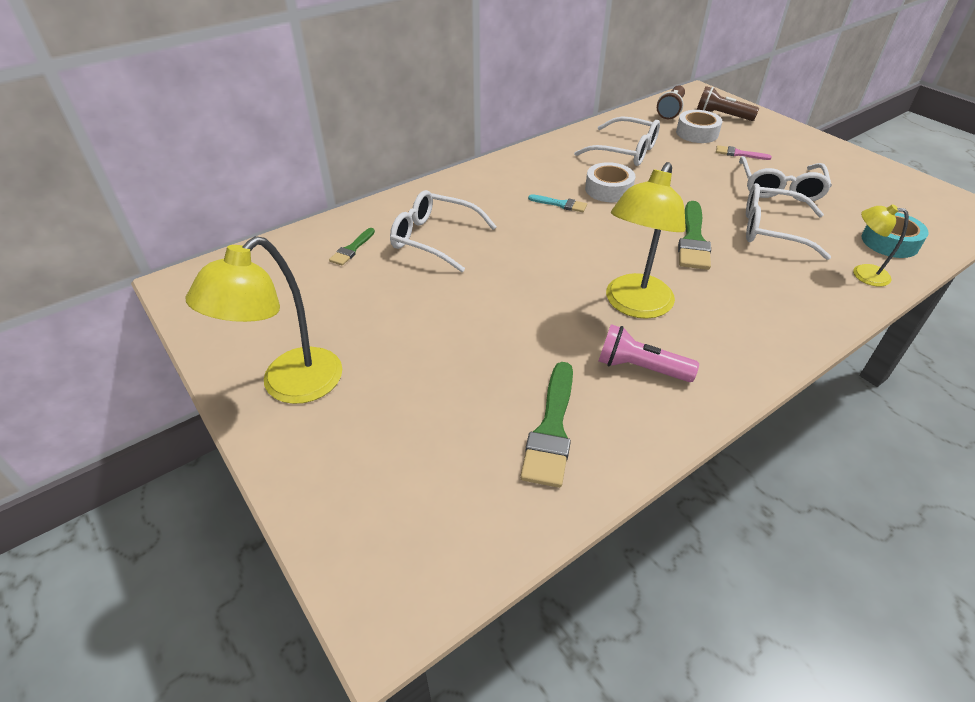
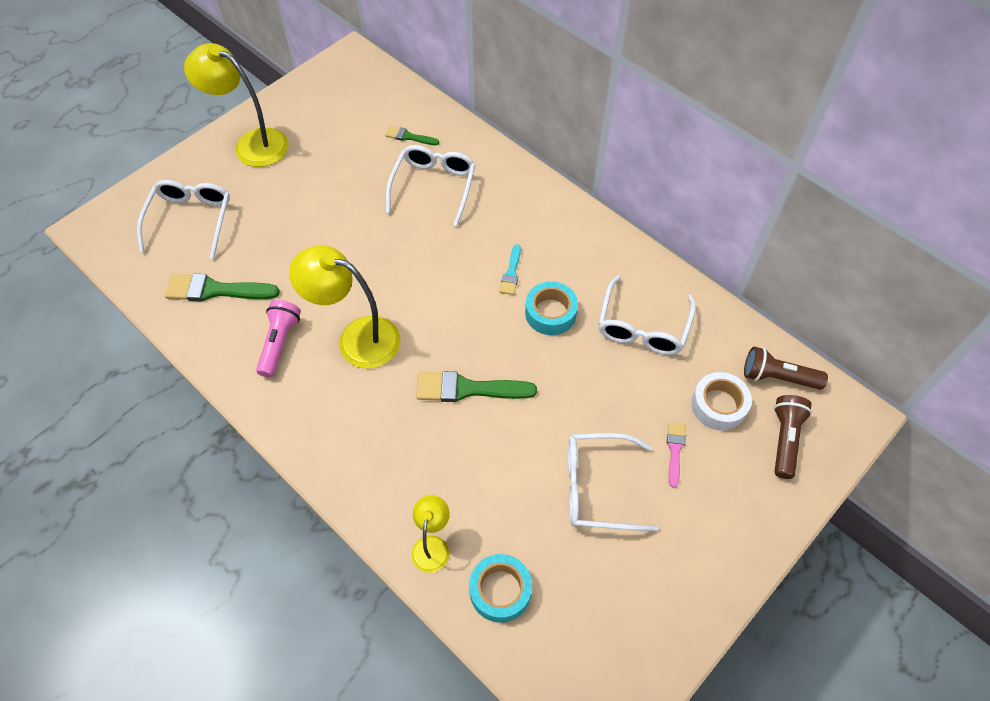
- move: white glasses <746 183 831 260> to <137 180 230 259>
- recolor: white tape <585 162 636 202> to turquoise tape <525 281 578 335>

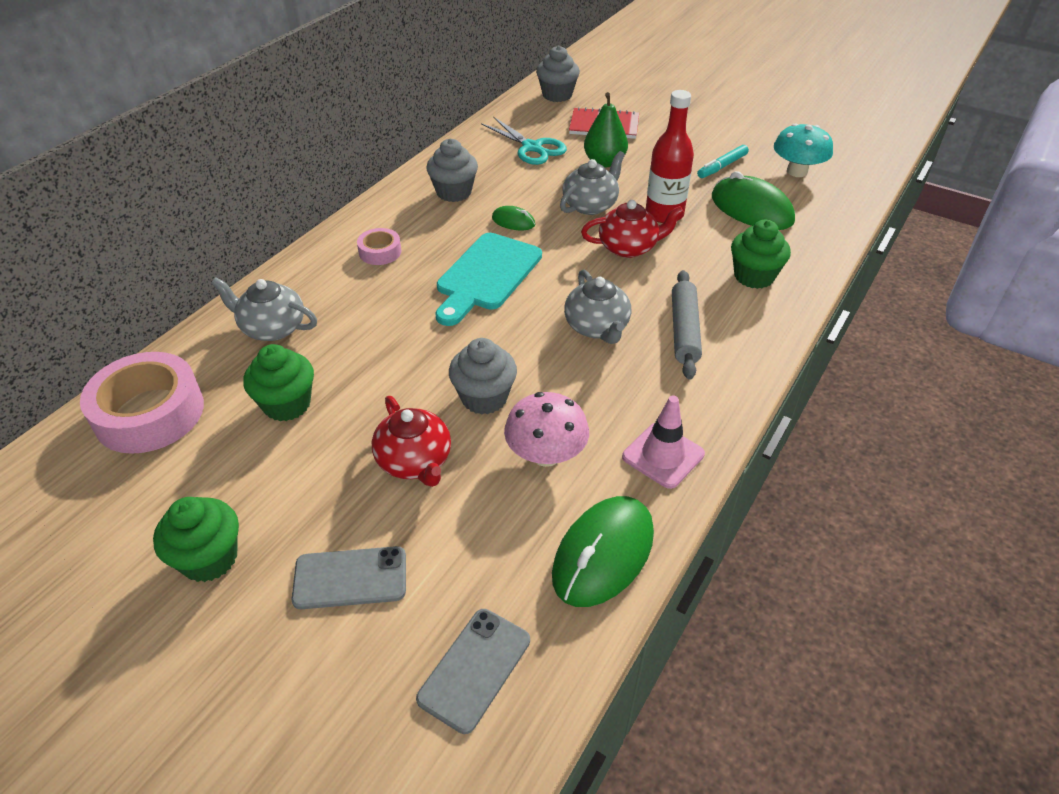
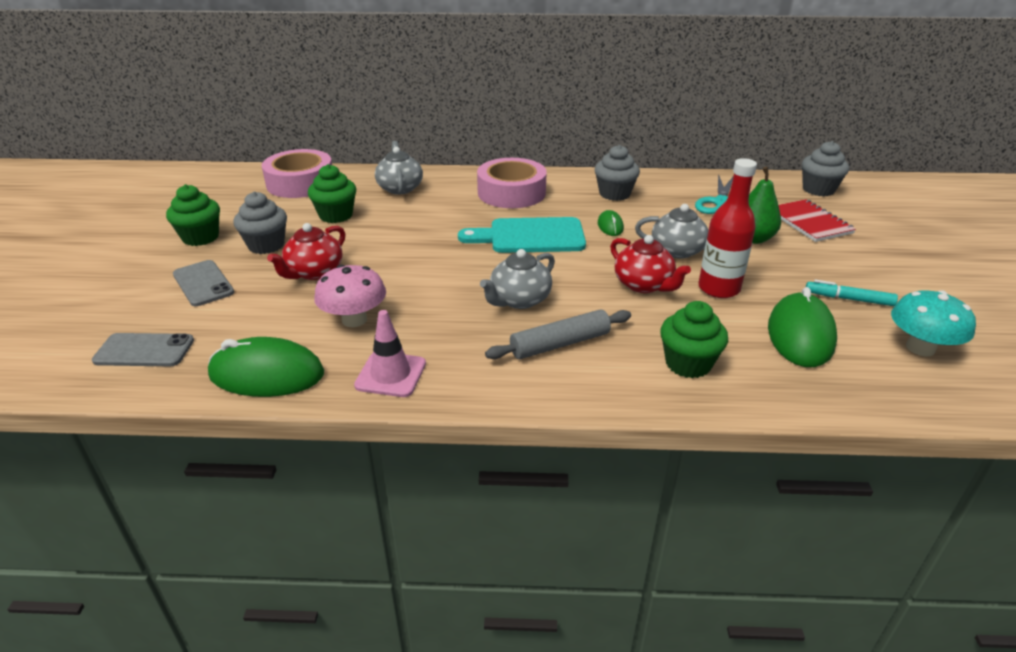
- move: grey cupcake <449 338 517 415> to <233 191 287 254>
- resize: pink tape <357 228 401 265> = <477 158 547 208> x2.01

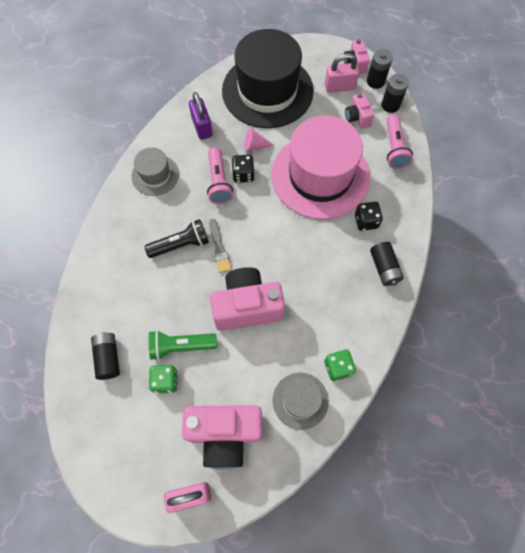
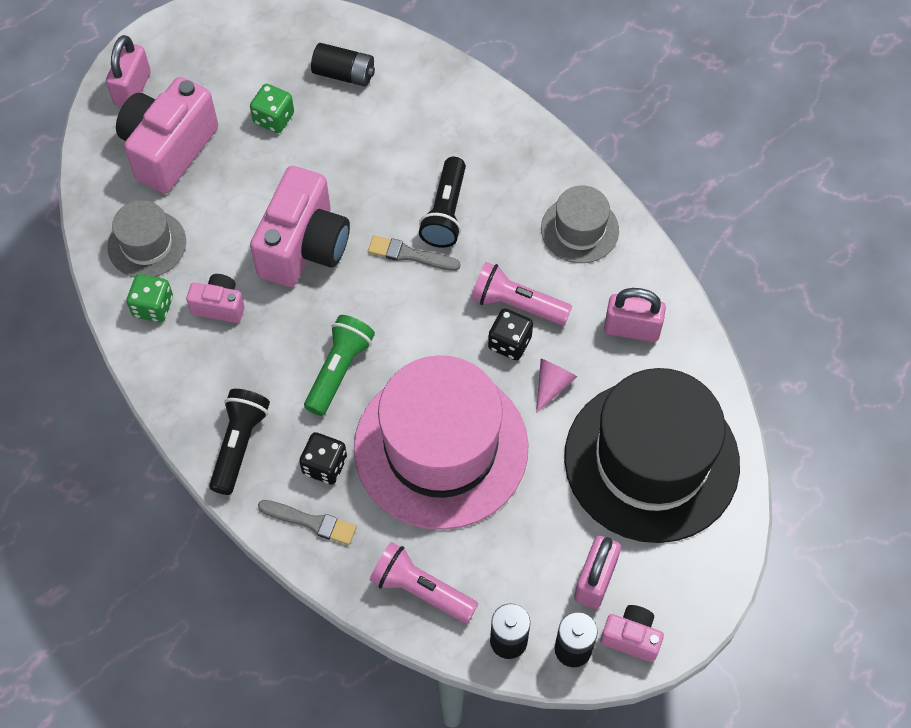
- insert: grey brush <258 500 357 545>
- move: green flashlight <149 330 217 360> to <304 315 375 416>
- move: pink camera <345 93 374 129> to <186 274 245 323>
- replace: black battery <370 242 404 286> to black flashlight <209 389 270 495>
- recolor: purple padlock <189 92 213 140> to pink padlock <604 288 666 342>

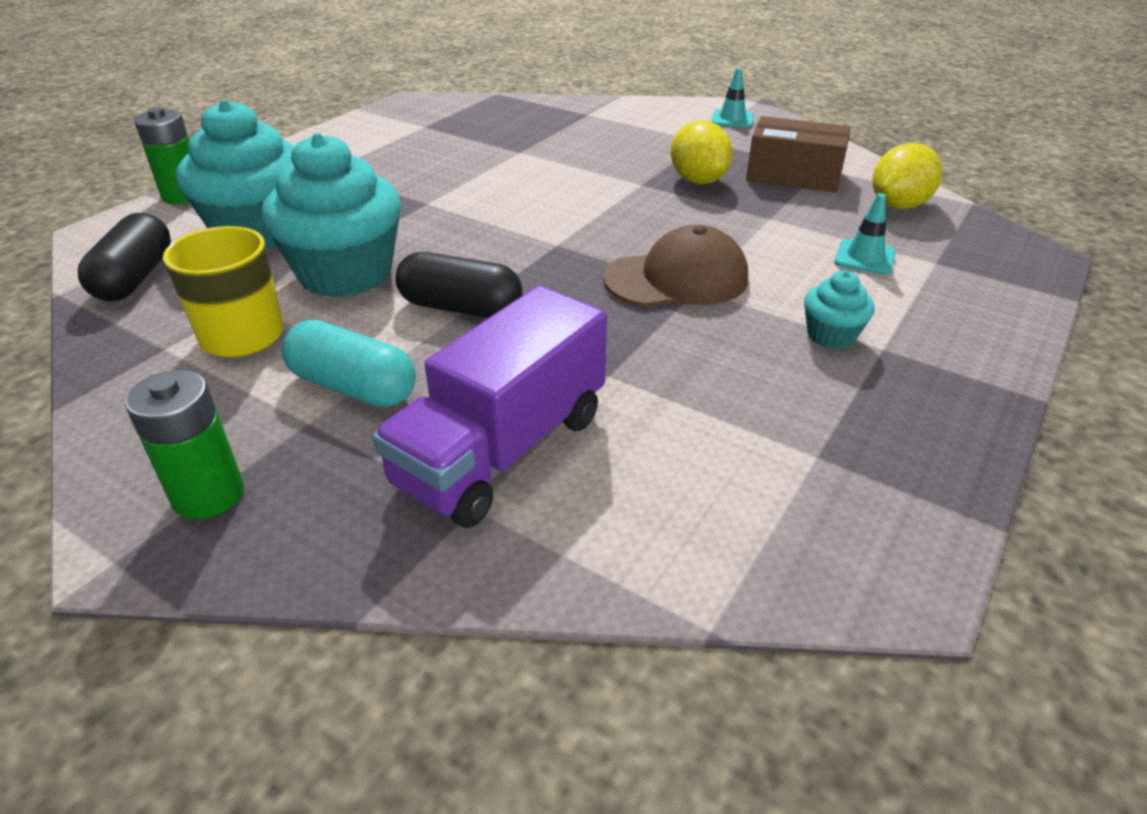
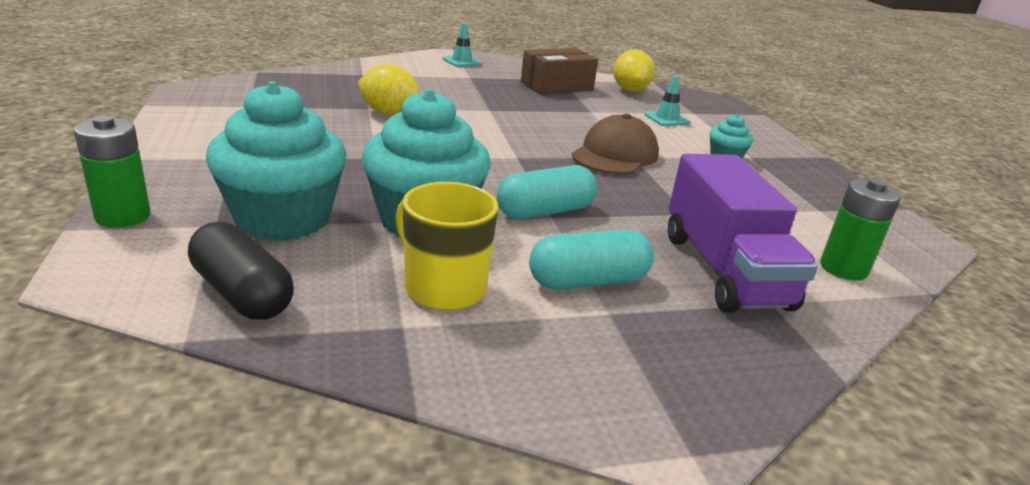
- move: green battery <125 370 244 519> to <820 179 901 281>
- move: yellow lemon <671 121 733 184> to <358 64 420 115>
- recolor: black capsule <395 252 523 318> to turquoise capsule <497 165 597 219>

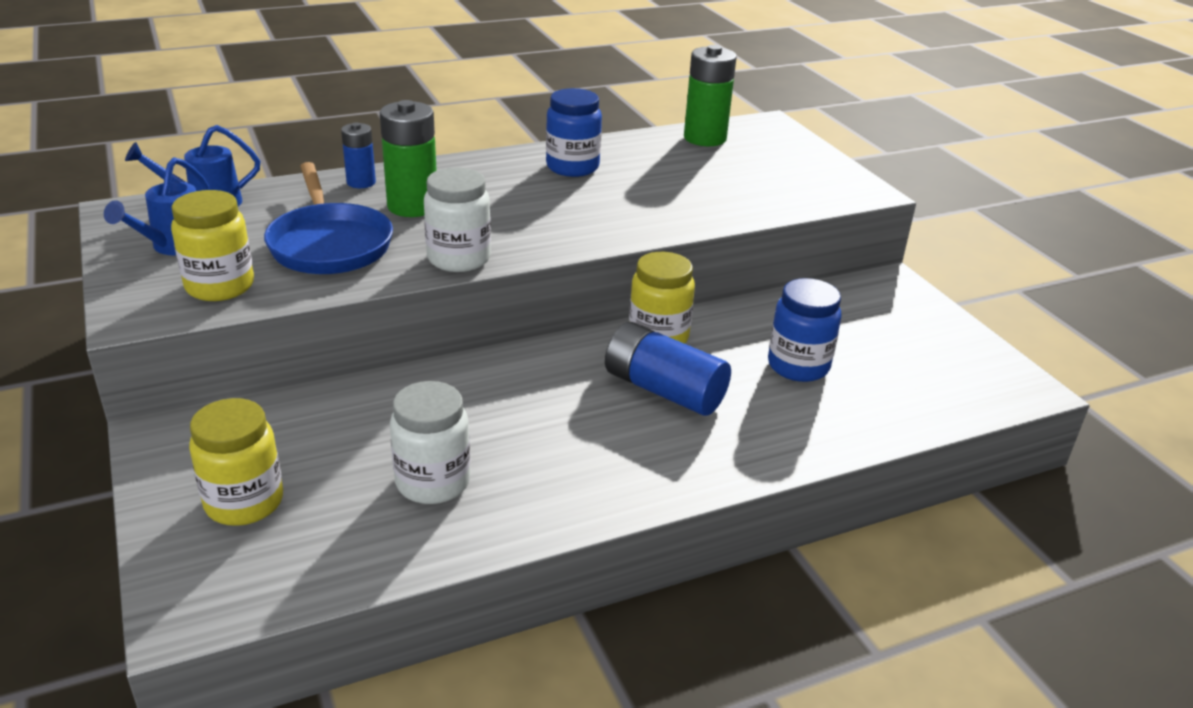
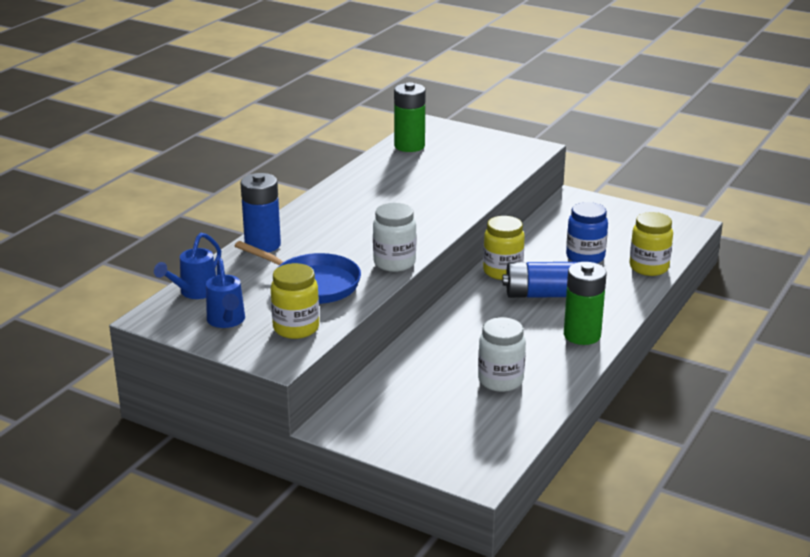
- delete: blue jar <546 88 602 177>
- move: yellow jar <189 398 283 526> to <630 212 673 276>
- move: green battery <380 100 437 217> to <564 262 607 345>
- resize: blue battery <341 123 376 188> = <241 173 281 253> x1.69

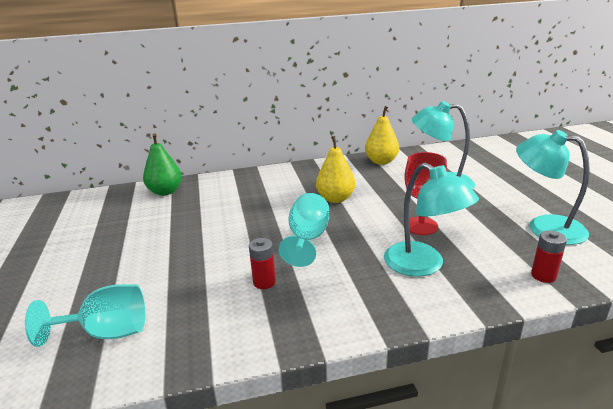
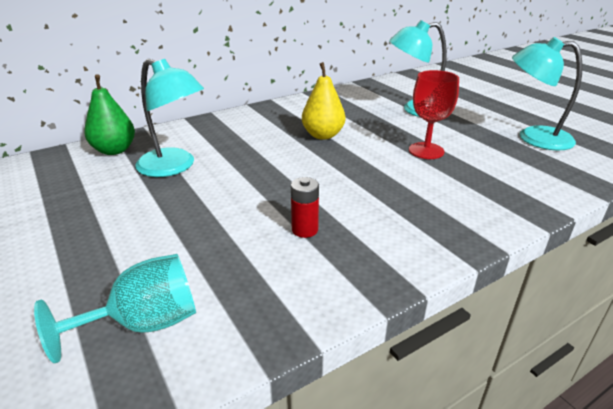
- delete: turquoise goblet <279 193 329 267>
- delete: yellow pear <365 106 399 165>
- delete: red battery <531 230 567 283>
- move: turquoise lamp <384 163 479 277> to <136 59 204 177>

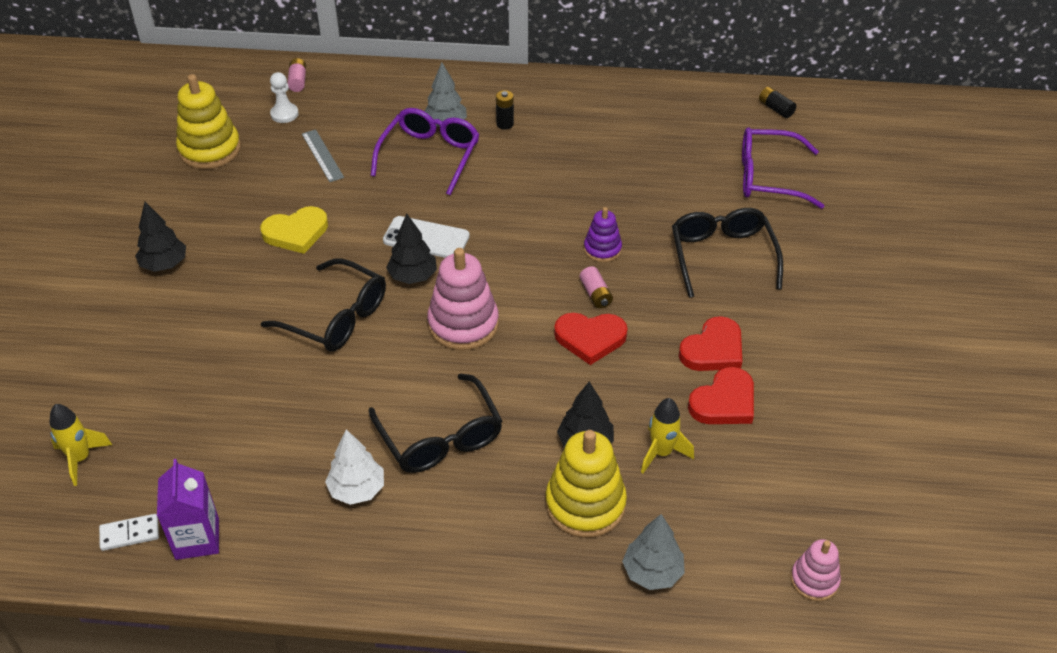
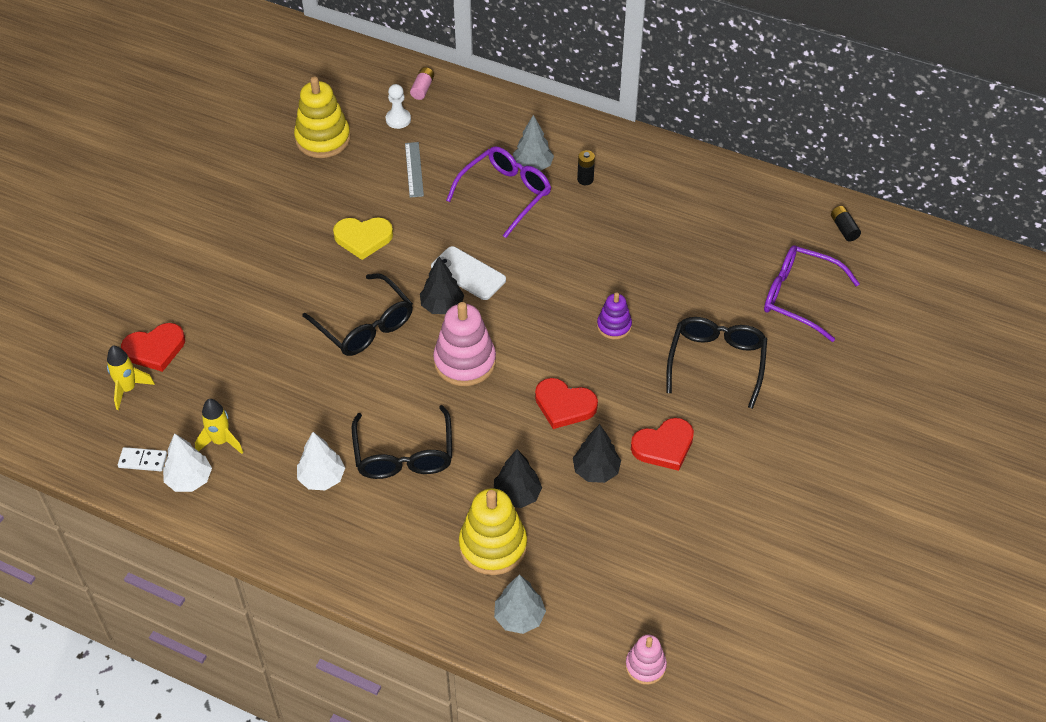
- delete: pink battery <580 266 613 308>
- move: black tree <135 202 186 272> to <573 424 621 483>
- move: yellow rocket <641 398 694 473> to <195 399 243 454>
- move: red heart <688 367 754 424> to <121 323 185 372>
- replace: purple carton <157 459 219 560> to white tree <163 433 212 492>

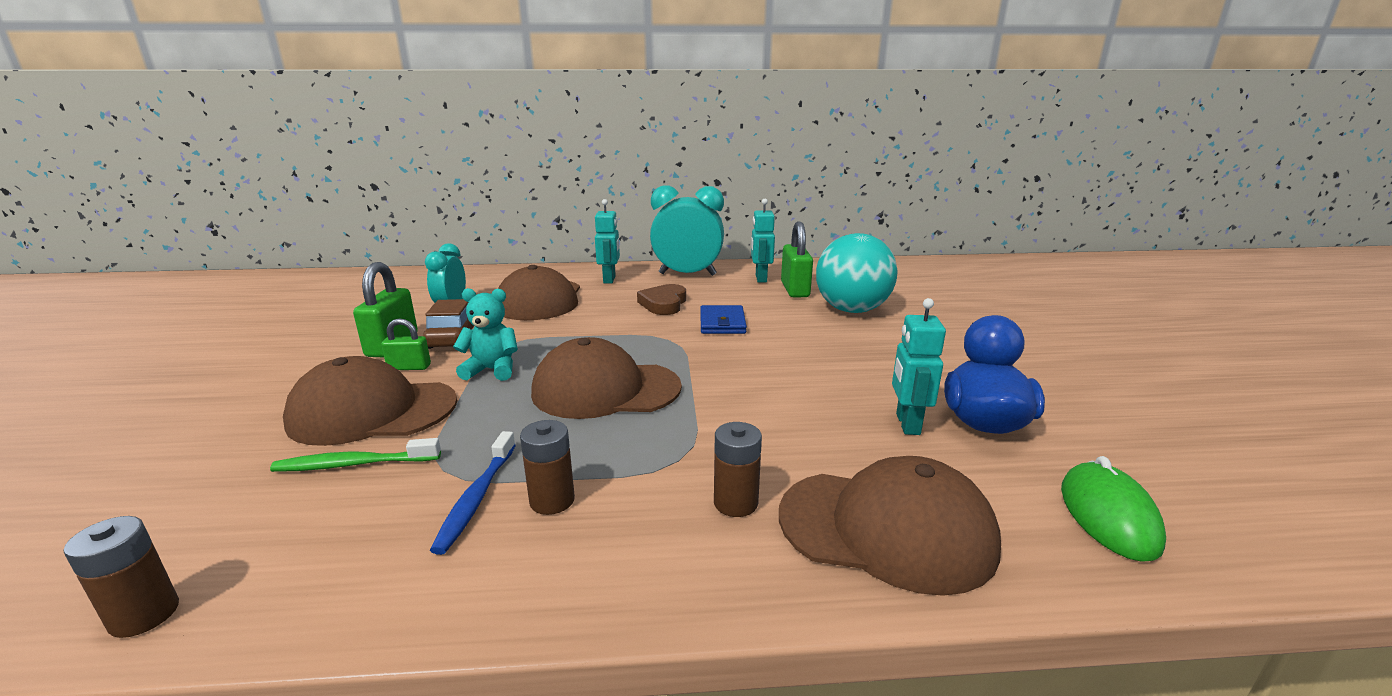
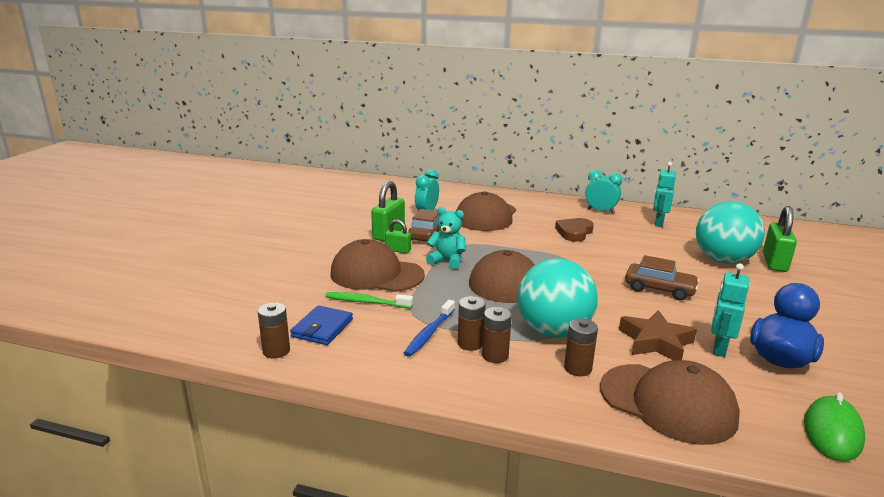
- delete: turquoise robot <595 199 620 283>
- insert: brown battery <482 307 512 363>
- insert: turquoise ball <517 258 597 338>
- insert: brown star <619 310 697 360>
- insert: brown car <625 255 699 301>
- move: blue wallet <700 305 747 334> to <290 305 353 345>
- move: green padlock <781 222 813 297> to <763 206 797 272>
- resize: turquoise clock <650 185 724 276> = <585 170 622 213> x0.61

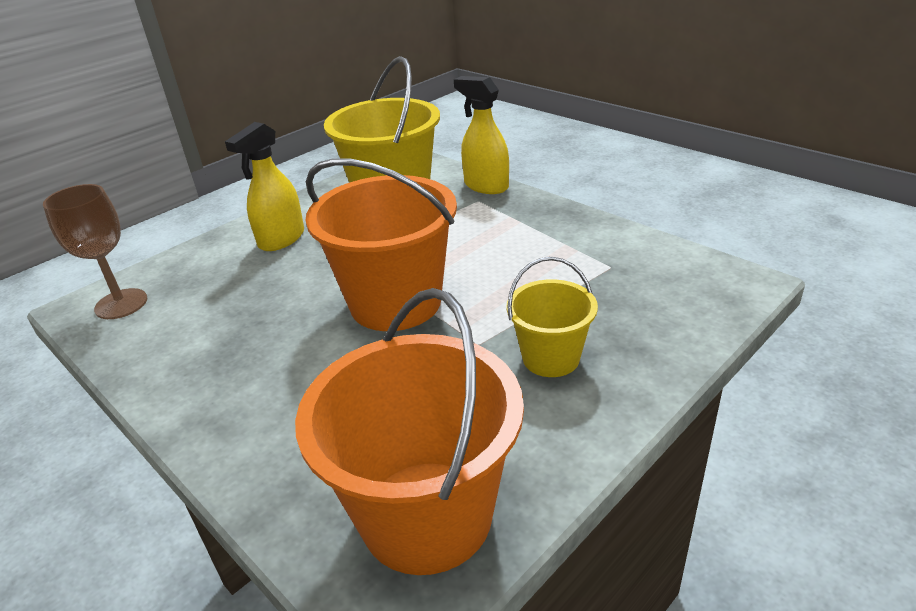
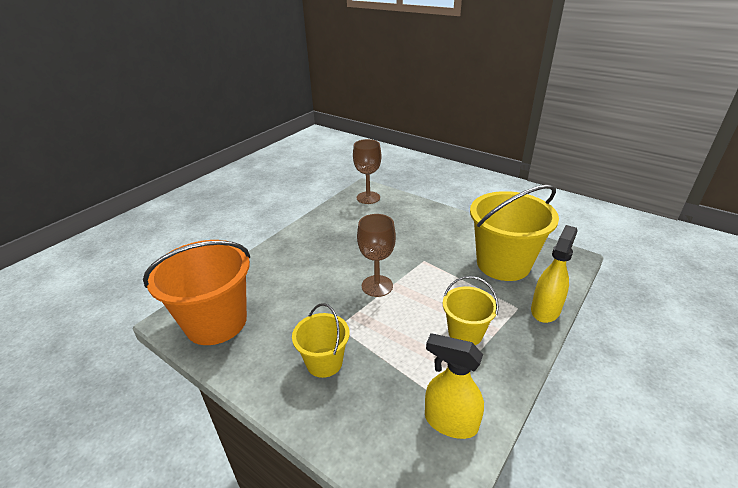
- insert: yellow bucket <442 276 499 345>
- move: yellow spray bottle <225 122 304 251> to <425 333 484 439>
- replace: orange bucket <305 158 457 331> to brown goblet <357 214 396 297>

